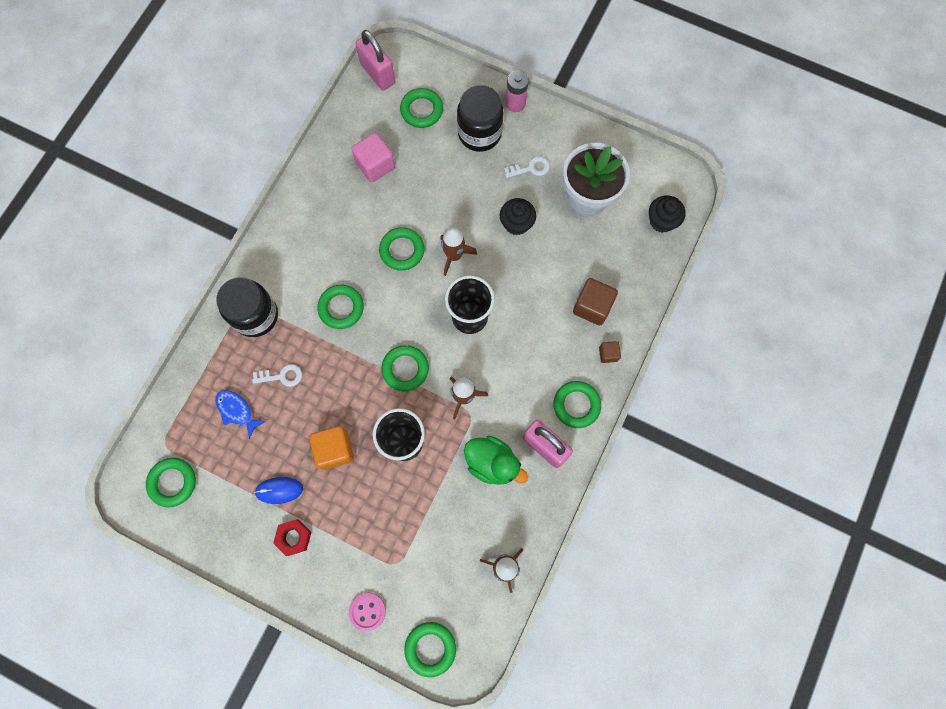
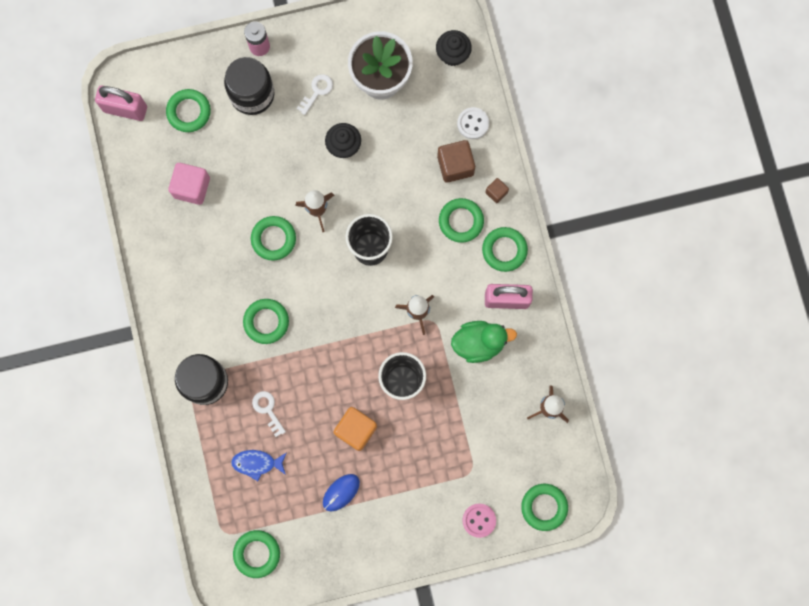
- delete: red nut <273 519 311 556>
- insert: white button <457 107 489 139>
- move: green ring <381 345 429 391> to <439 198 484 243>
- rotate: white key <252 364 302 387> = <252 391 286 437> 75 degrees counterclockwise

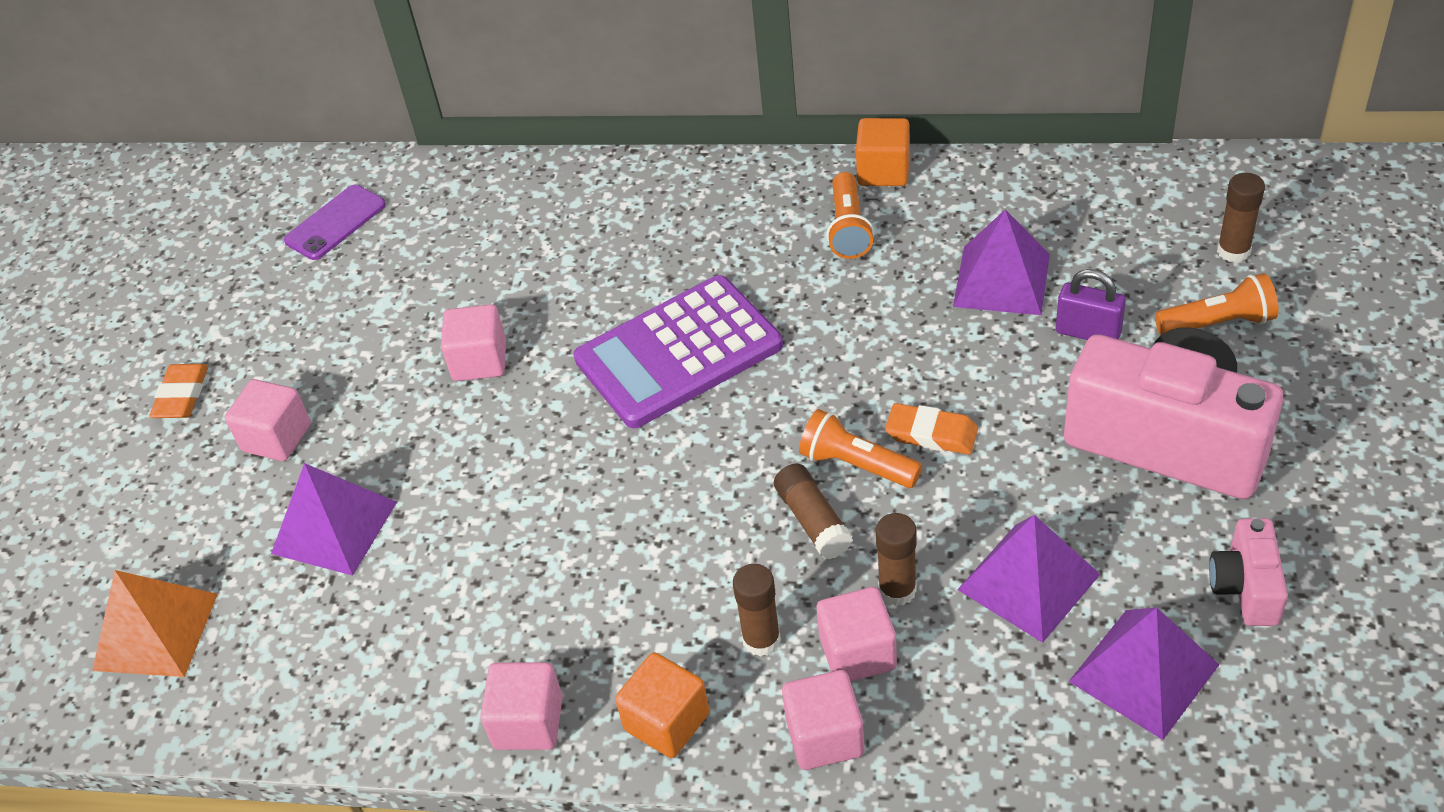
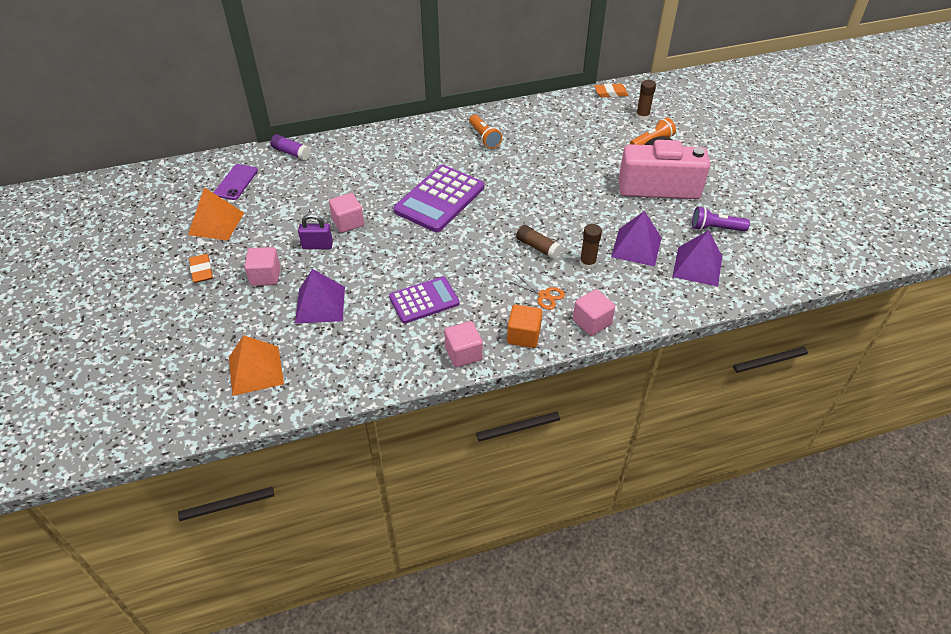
- delete: orange flashlight <799 409 922 488>
- delete: pink cube <817 587 897 682>
- delete: orange cube <856 118 910 186>
- delete: purple pyramid <953 210 1050 315>
- insert: orange pyramid <188 187 244 241>
- insert: purple glue stick <270 134 311 160>
- insert: purple calculator <389 277 460 324>
- move: orange eraser <885 403 978 454> to <594 83 628 98>
- move: purple padlock <1056 269 1126 340> to <298 214 333 249>
- replace: brown glue stick <733 564 781 657> to orange scissors <510 274 565 310>
- replace: pink camera <1209 518 1288 626> to purple flashlight <692 207 750 231>

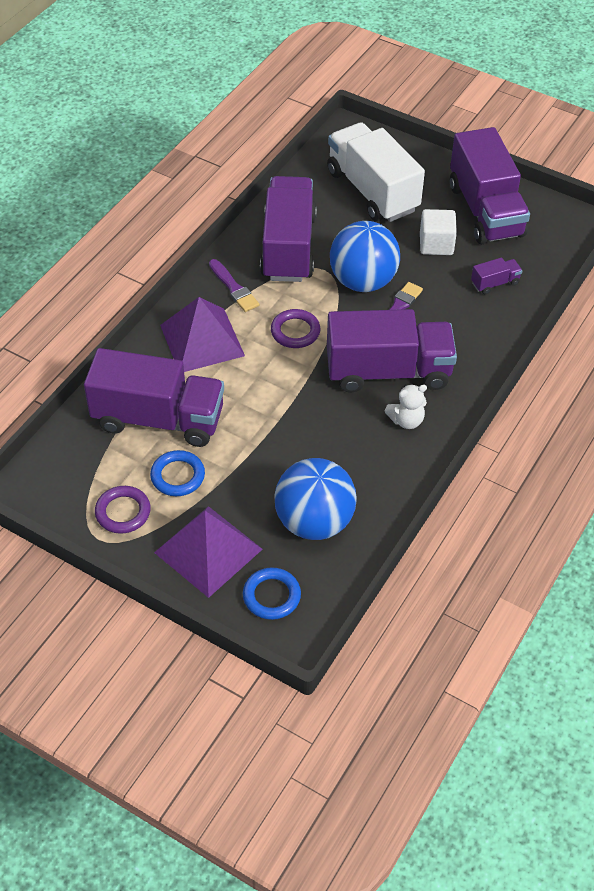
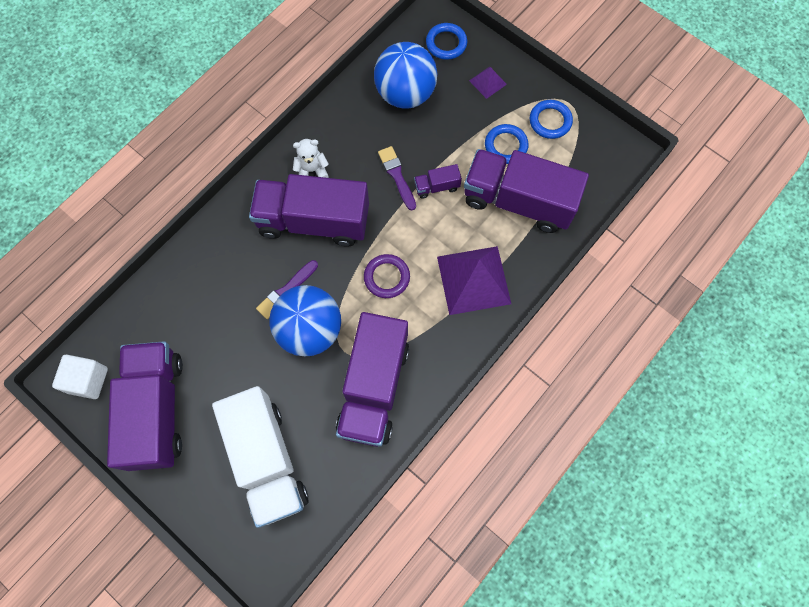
- move: purple brush <209 259 259 312> to <378 146 416 210>
- move: white cube <420 209 457 255> to <52 355 108 399>
- move: purple truck <471 257 522 294> to <414 164 462 199>
- recolor: purple ring <95 486 151 534> to blue ring <530 100 573 139>
- resize: purple pyramid <154 506 263 598> = <469 66 507 99> x0.47

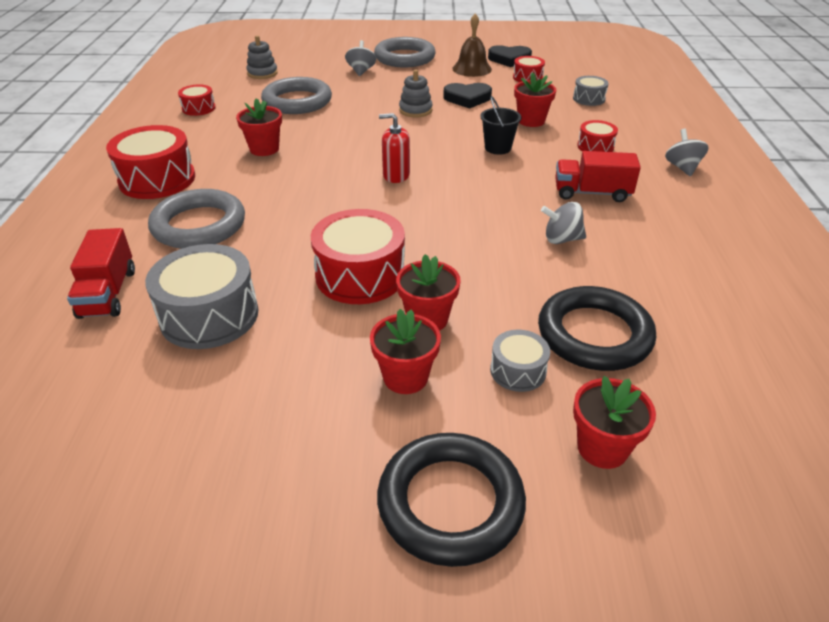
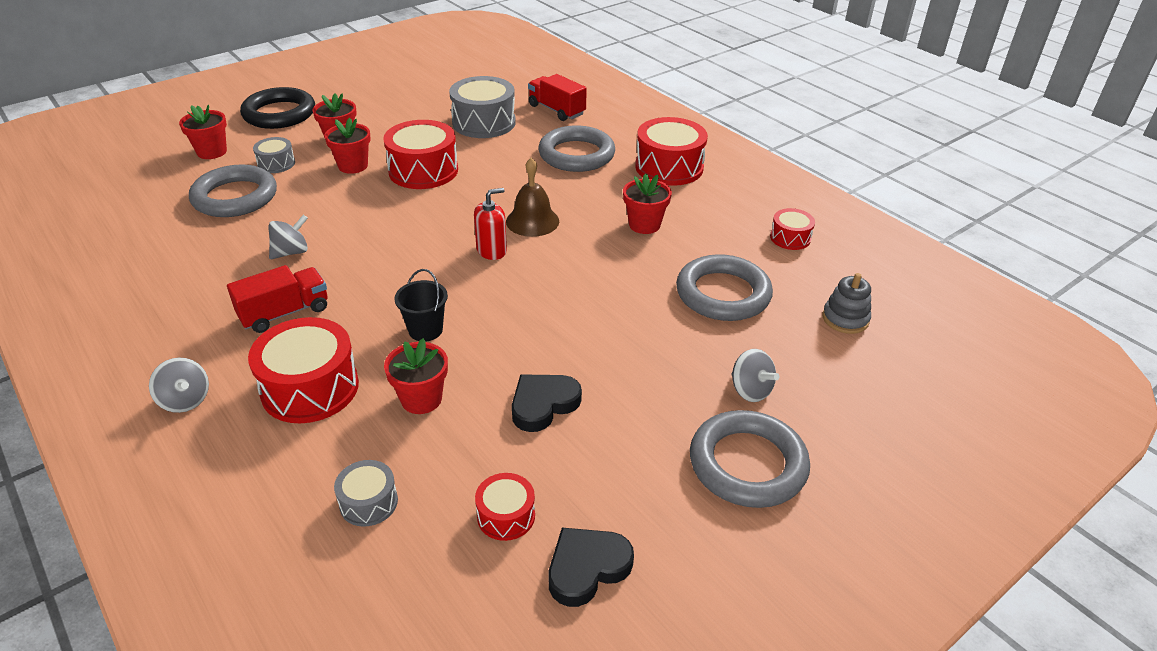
- delete: grey stacking toy <399 70 433 117>
- move: brown bell <452 13 492 77> to <506 158 559 237>
- recolor: black ring <538 286 656 371> to grey ring <189 164 277 217>
- resize: red drum <577 120 618 152> = <248 317 359 423> x1.89

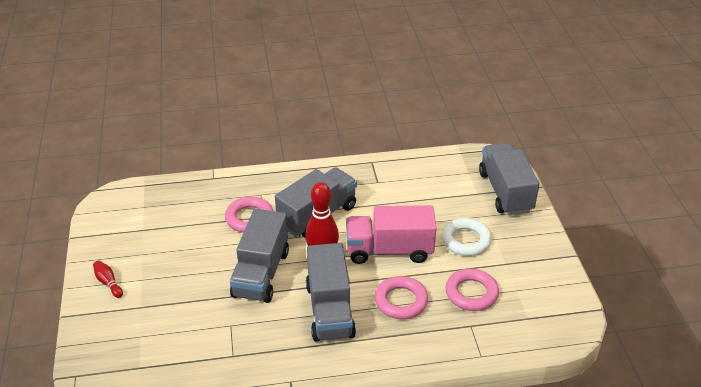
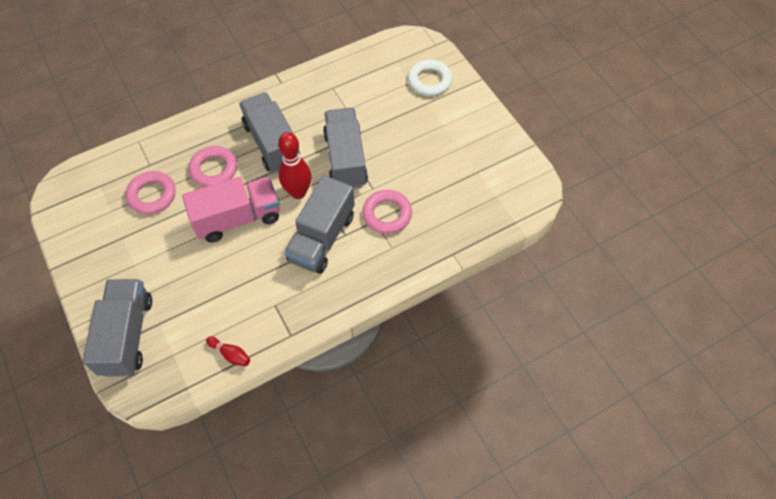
- move: red bowling pin <93 260 123 298> to <206 337 250 366>
- move: white ring <442 218 492 256> to <408 59 452 96>
- rotate: grey truck <479 143 539 215> = <83 279 152 377> 150 degrees counterclockwise

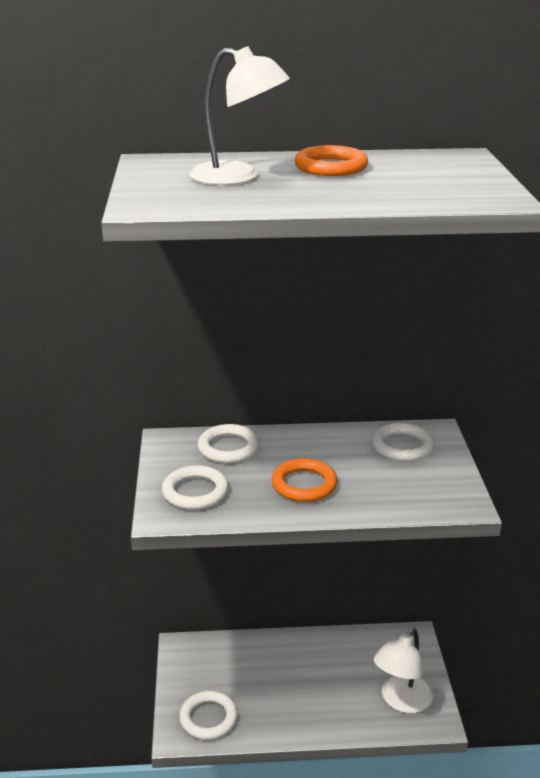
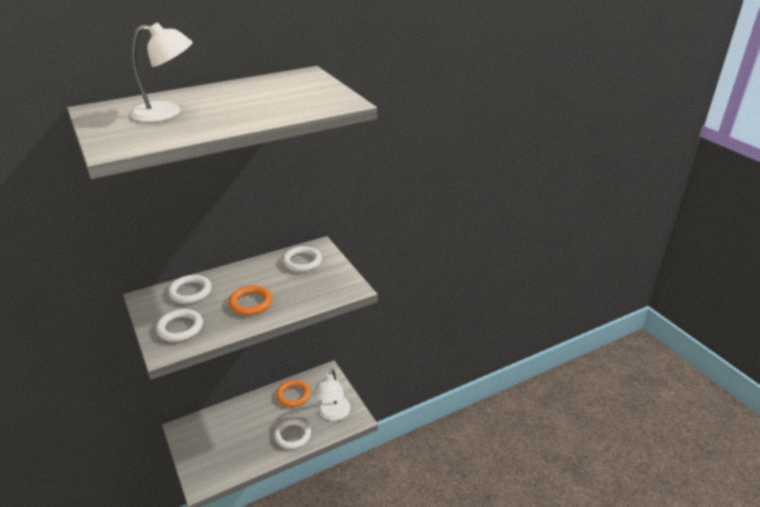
- move: white ring <179 691 237 740> to <274 418 311 449>
- move: orange ring <294 145 368 176> to <276 380 311 407>

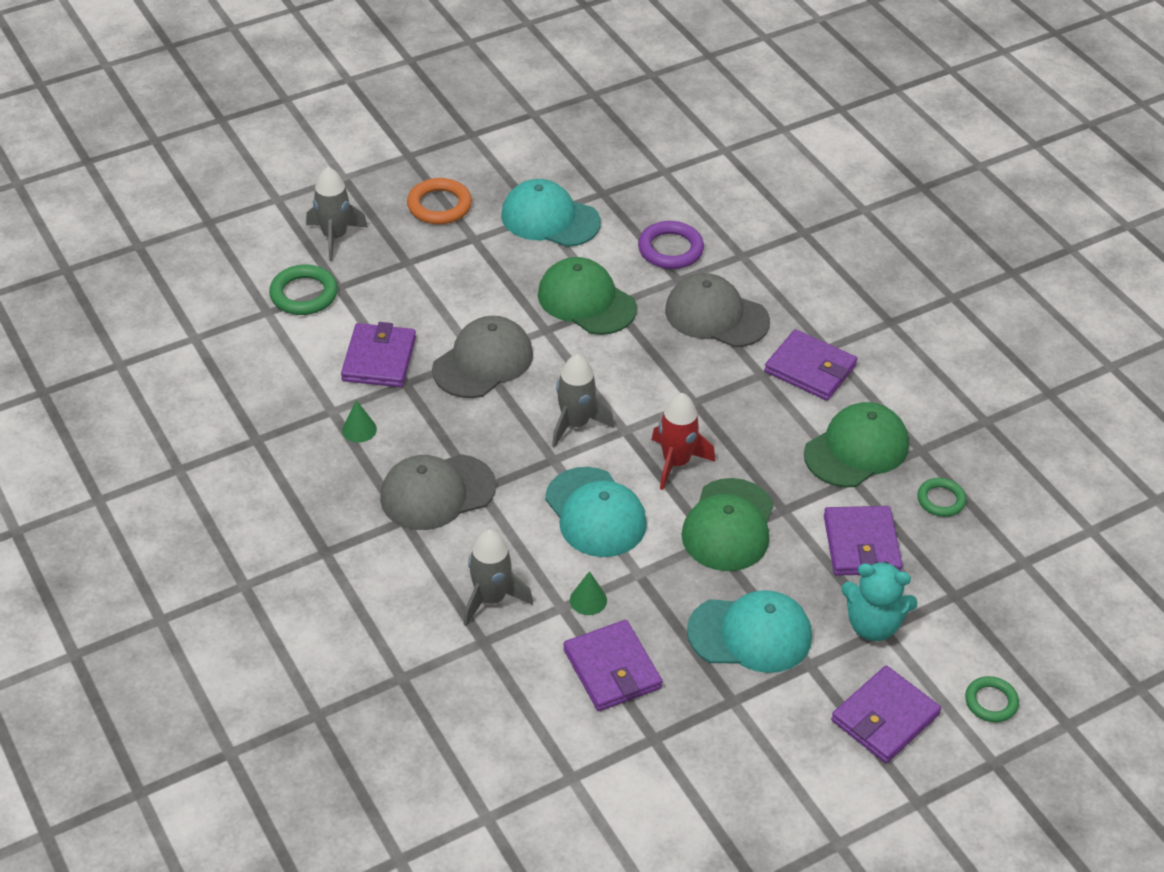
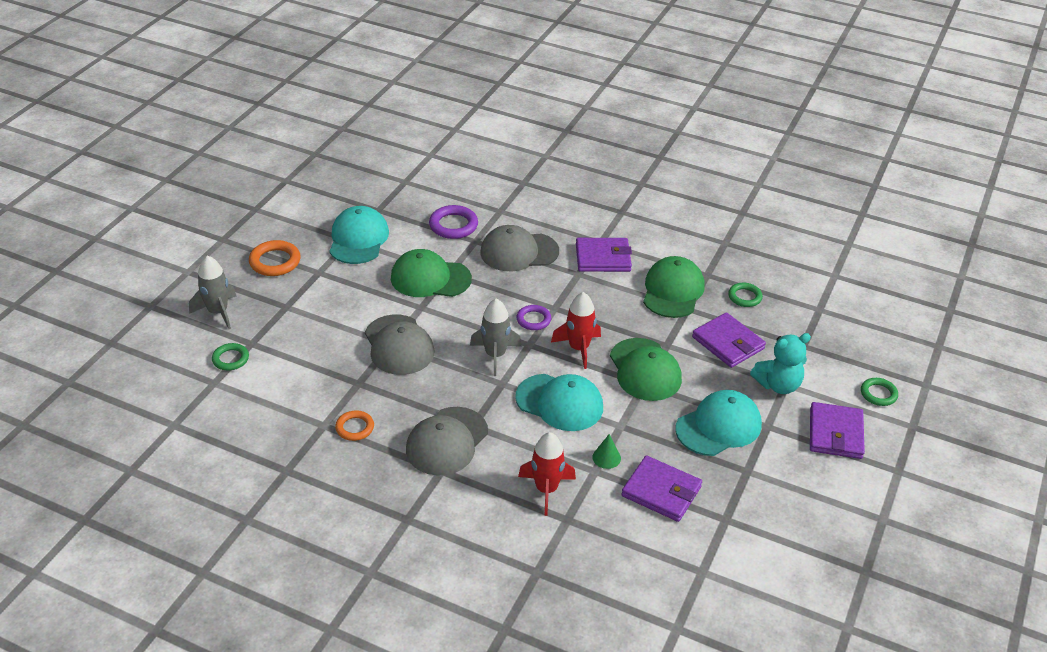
- delete: purple wallet <341 322 416 387>
- insert: purple ring <516 305 551 330>
- replace: green cone <342 400 377 443> to orange ring <335 410 374 441>
- recolor: grey rocket <464 530 533 626> to red rocket <518 432 576 516>
- rotate: grey cap <432 316 533 398> = <365 314 434 375> 150 degrees clockwise
- rotate: turquoise cap <501 179 601 247> = <329 206 389 264> 105 degrees clockwise
- resize: green ring <269 265 338 315> = <212 343 249 370> x0.65

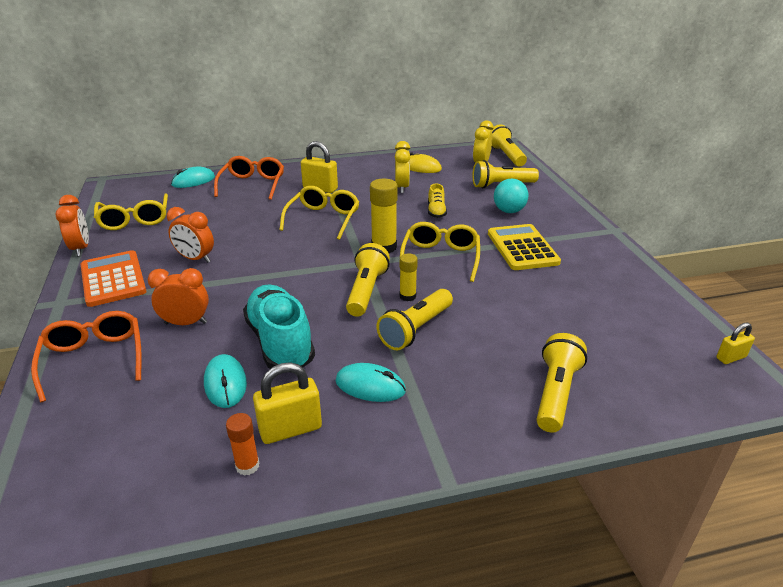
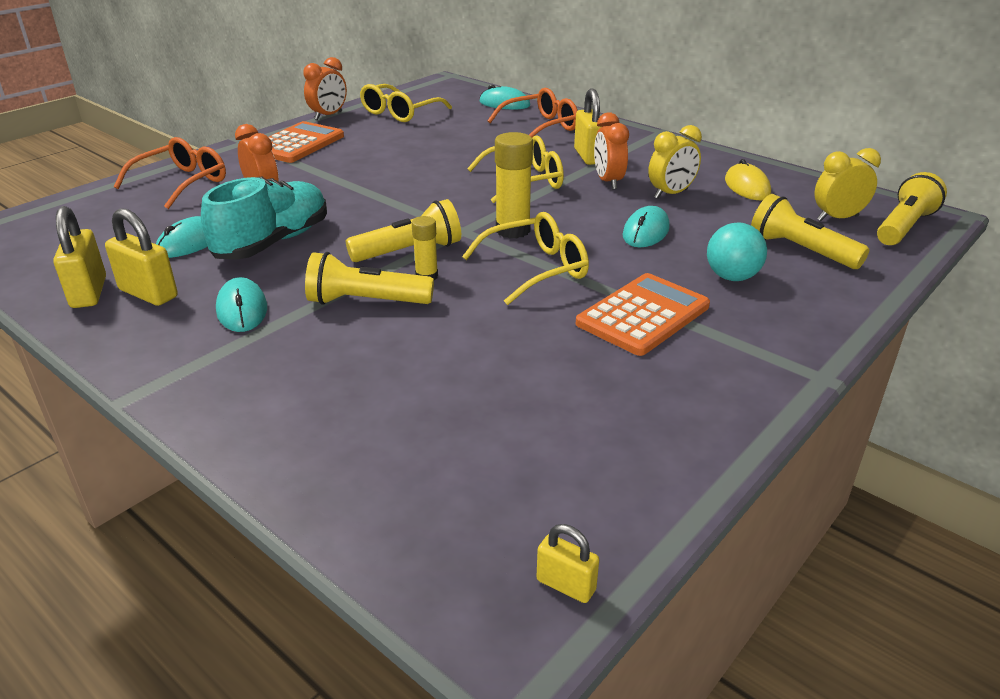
- delete: yellow flashlight <537 333 587 433>
- move: orange clock <167 207 214 263> to <594 112 629 189>
- replace: orange glue stick <226 413 259 476> to yellow padlock <53 206 106 308>
- replace: yellow shoe <428 184 447 218> to turquoise mouse <623 206 670 247>
- recolor: yellow calculator <488 224 561 270> to orange calculator <576 273 710 356>

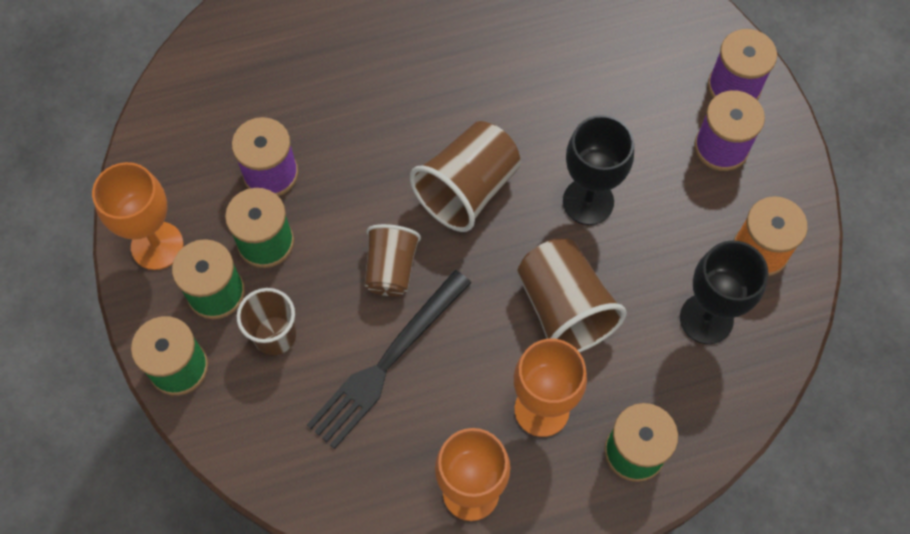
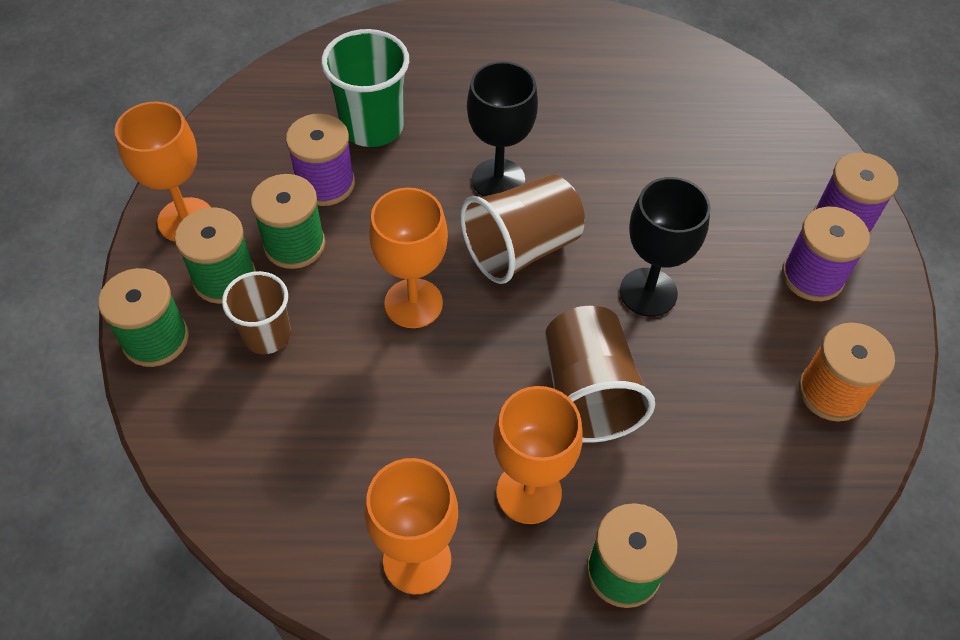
- delete: black fork <307 270 472 449>
- insert: green cup <321 29 409 147>
- move: black goblet <680 240 769 344> to <467 61 538 197>
- replace: brown cup <365 224 421 296> to orange goblet <369 188 448 328>

